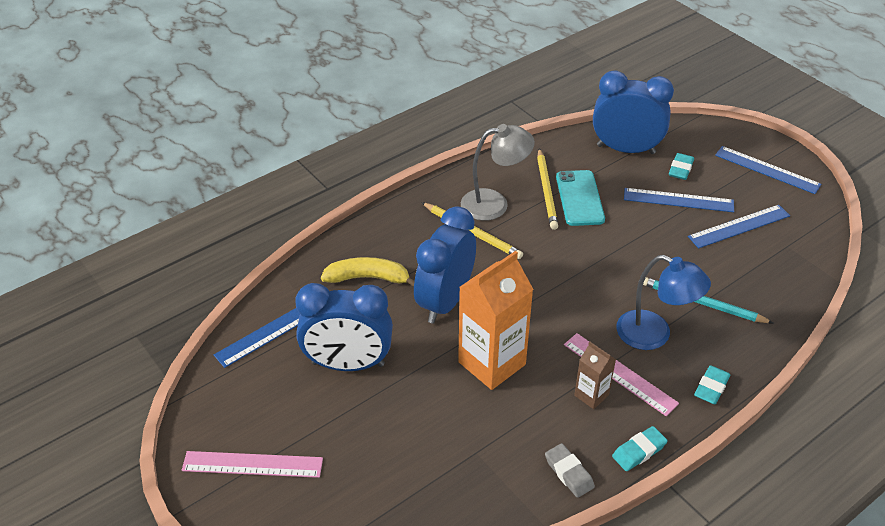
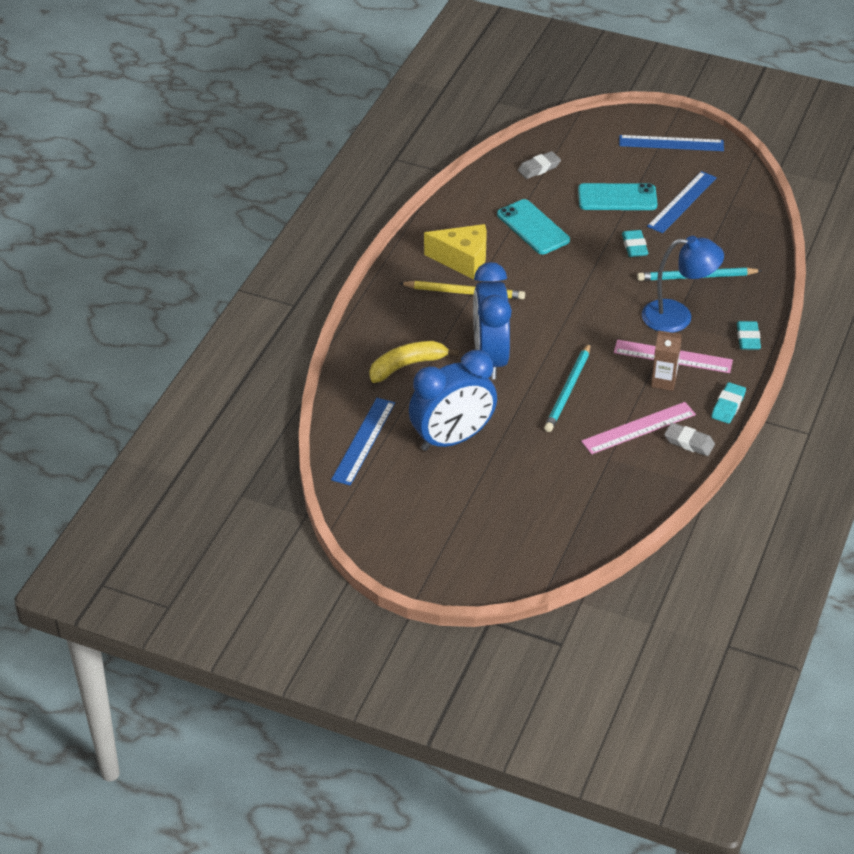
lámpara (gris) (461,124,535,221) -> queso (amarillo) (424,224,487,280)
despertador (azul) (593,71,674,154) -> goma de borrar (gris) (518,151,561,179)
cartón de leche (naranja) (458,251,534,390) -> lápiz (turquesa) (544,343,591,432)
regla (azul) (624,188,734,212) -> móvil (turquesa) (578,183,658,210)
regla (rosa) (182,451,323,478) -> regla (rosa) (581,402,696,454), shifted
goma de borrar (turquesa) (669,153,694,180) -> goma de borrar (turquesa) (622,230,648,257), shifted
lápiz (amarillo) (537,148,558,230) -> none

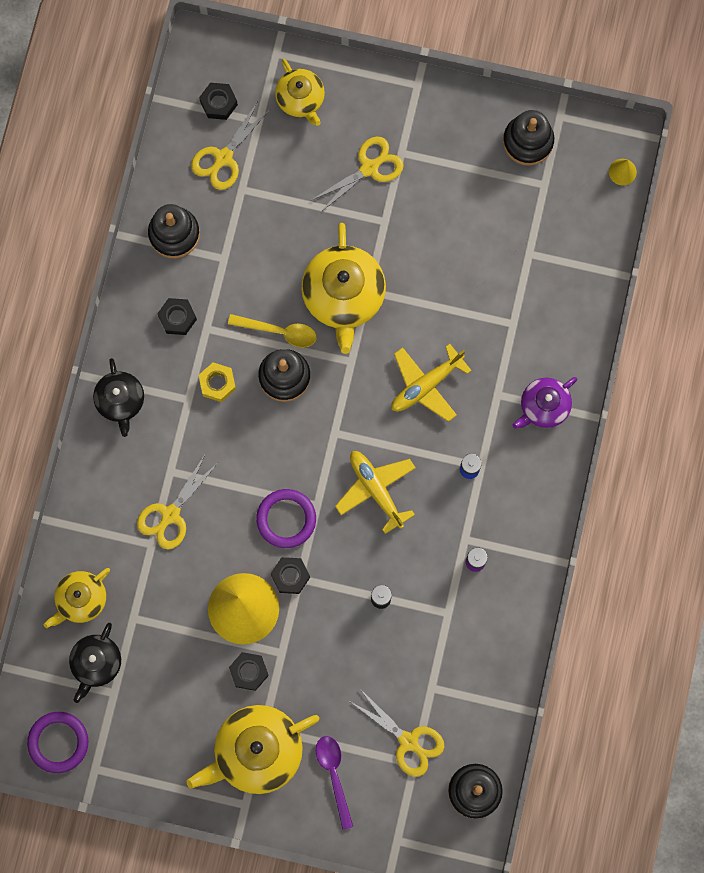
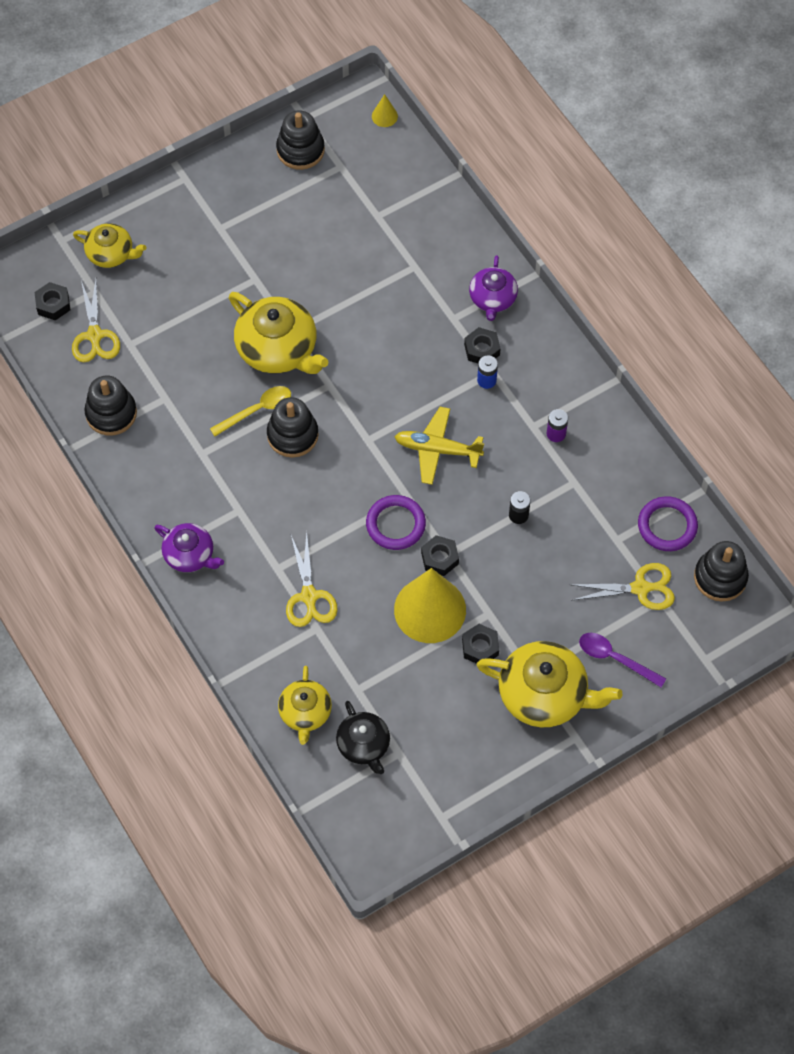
tetera (negro) (93,358,144,437) -> tetera (morado) (154,523,224,572)
tuerca (negro) (157,298,197,335) -> tuerca (negro) (464,327,501,363), shifted
tetera (amarillo) (186,705,319,794) -> tetera (amarillo) (477,641,622,727), 90 degrees counterclockwise
anillo (morado) (27,712,88,773) -> anillo (morado) (638,496,698,551), shifted
tuerca (amarillo) (198,362,236,402) -> none
tijeras (amarillo) (310,137,404,213) -> none
avión (amarillo) (391,344,472,422) -> none

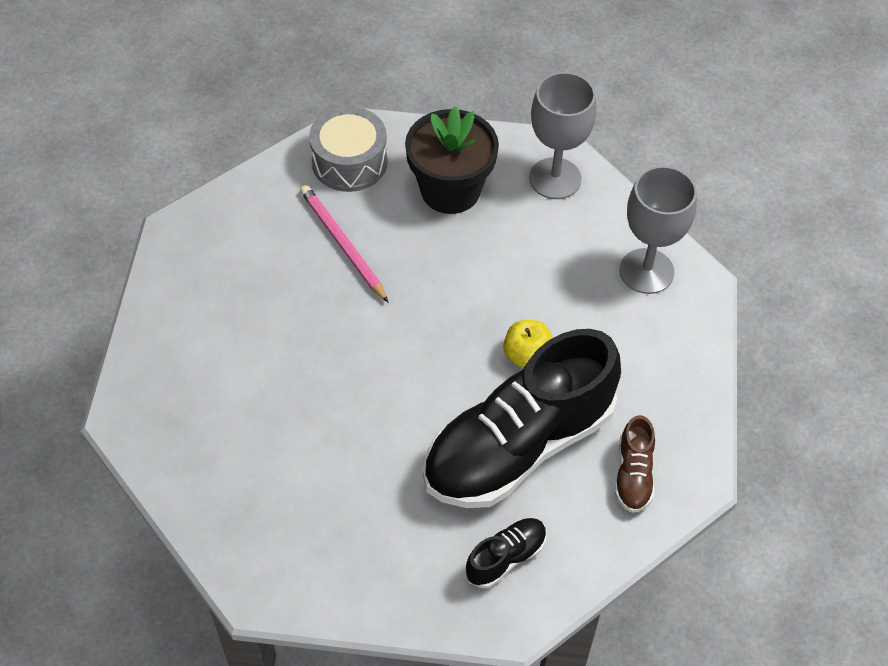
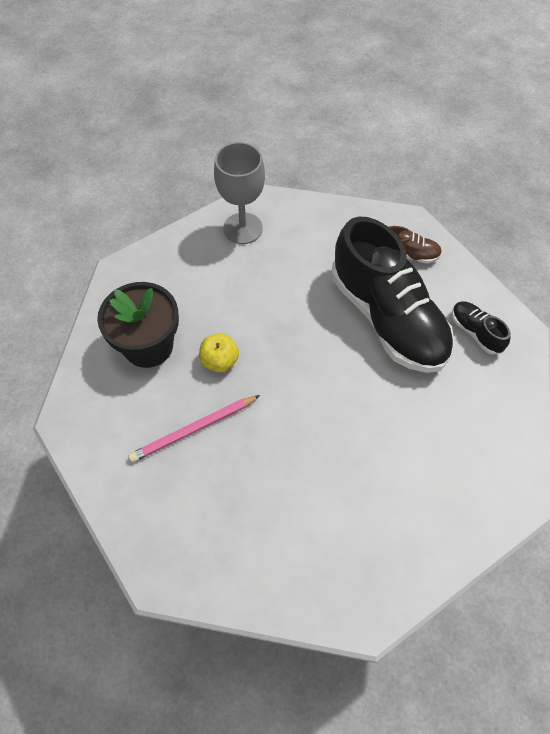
manzana (amarillo) (503,320,553,368) -> manzana (amarillo) (199,333,239,372), shifted
tambor (gris) (309,106,387,192) -> none
copa (gris) (529,72,597,199) -> none

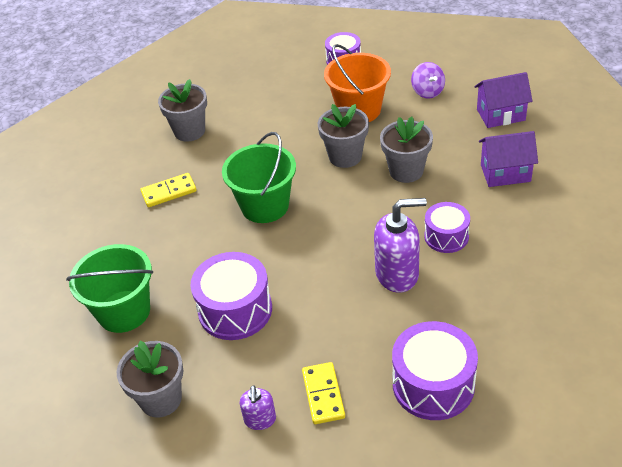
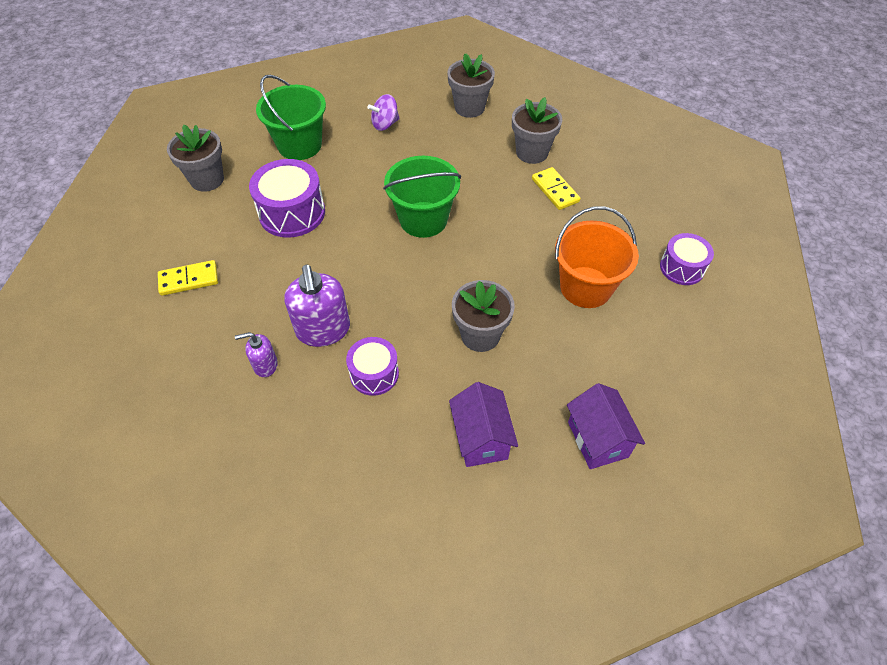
dispensador de jabón (morado) (240,385,276,430) -> dispensador de jabón (morado) (235,332,278,377), shifted
peonza (morado) (411,62,445,99) -> peonza (morado) (368,94,400,131), shifted
maceta (gris) (318,104,369,168) -> maceta (gris) (447,54,495,118), shifted
ficha de dominó (amarillo) (141,173,197,207) -> ficha de dominó (amarillo) (532,167,581,210), shifted
tambor (morado) (392,321,478,420) -> none

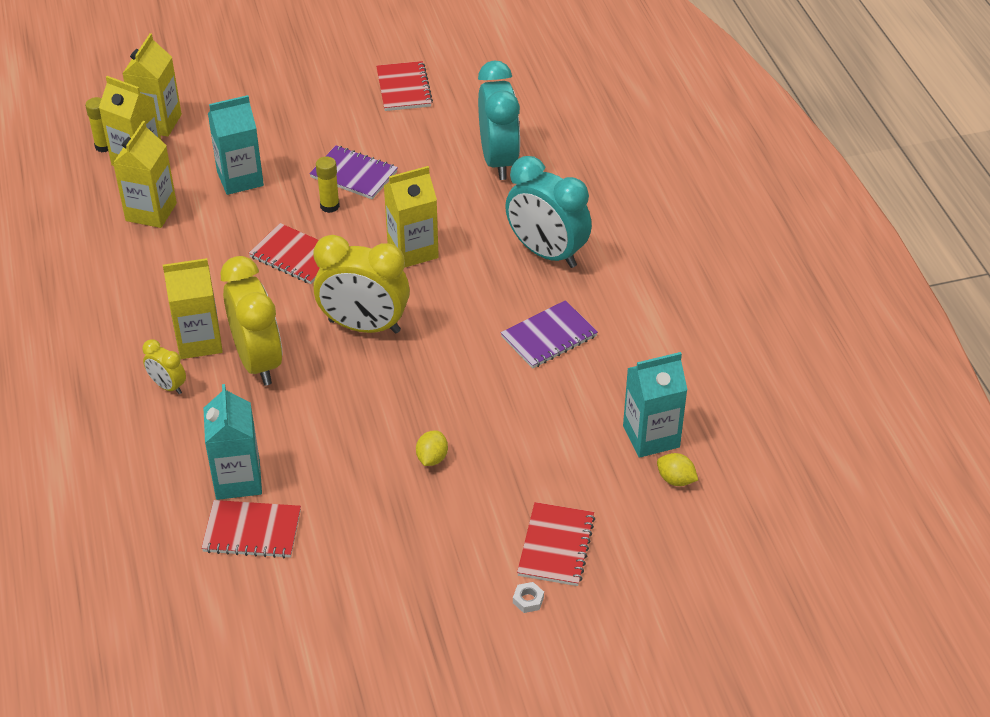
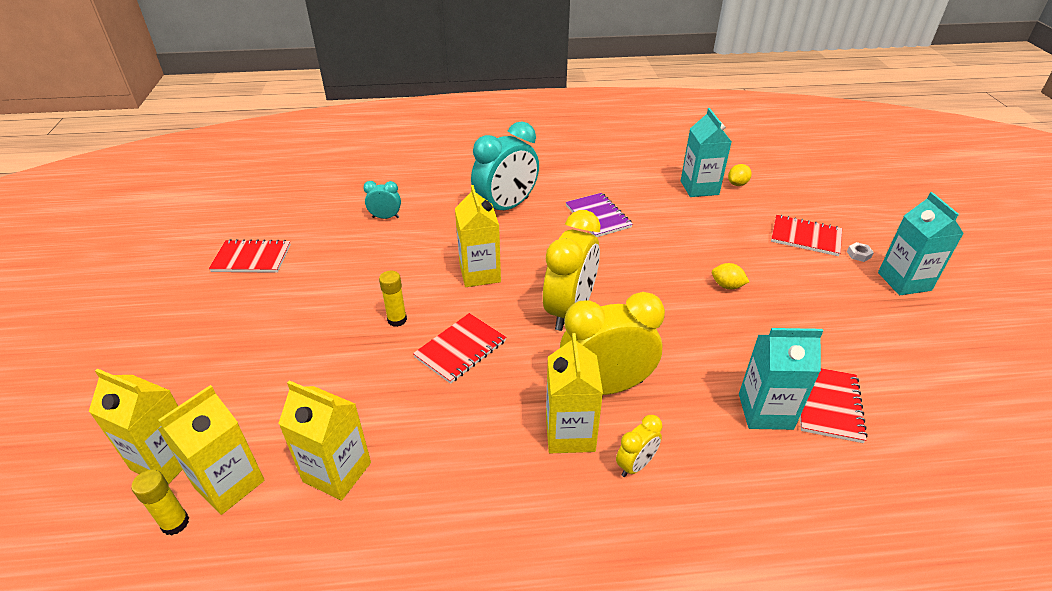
despertador (turquesa) (478,61,520,180) -> despertador (turquesa) (363,181,401,219), x0.48
cartón de leche (turquesa) (208,95,264,195) -> cartón de leche (turquesa) (878,192,964,295), shifted
cuaderno (morado) (309,145,398,199) -> none

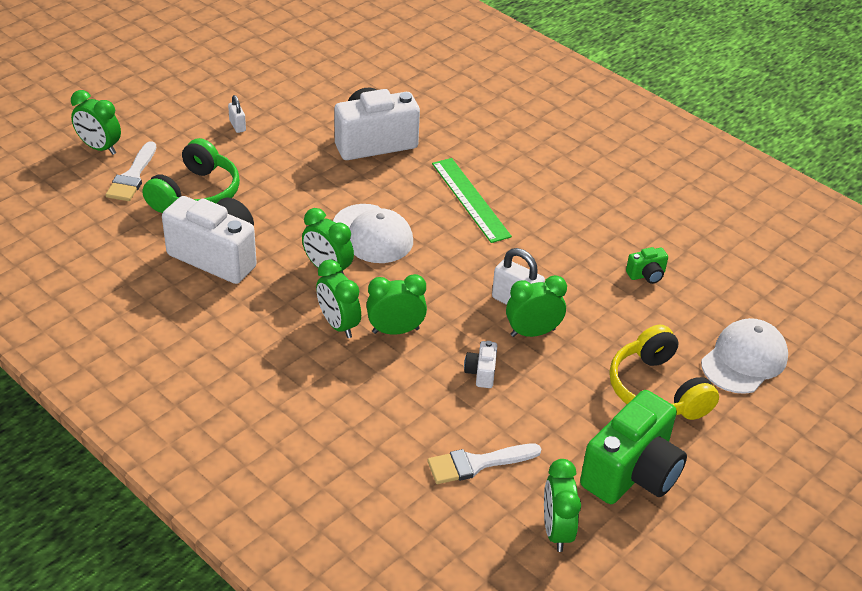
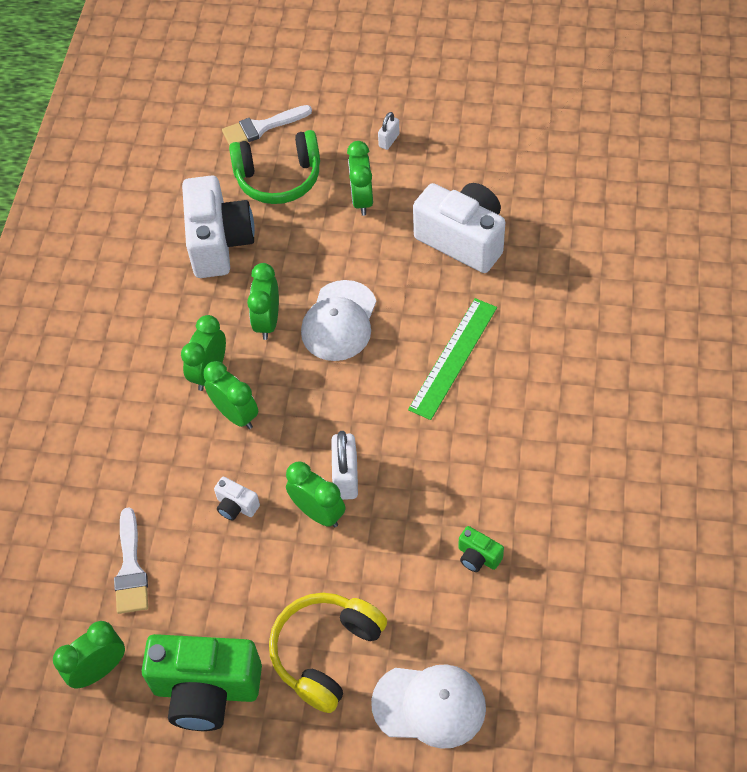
pincel (blanco) (427,444,541,484) -> pincel (blanco) (114,507,148,614), 135 degrees counterclockwise
cámara (blanco) (464,341,497,388) -> cámara (blanco) (214,477,260,521), 120 degrees counterclockwise
despertador (verde) (71,90,121,155) -> despertador (verde) (347,141,373,216), shifted

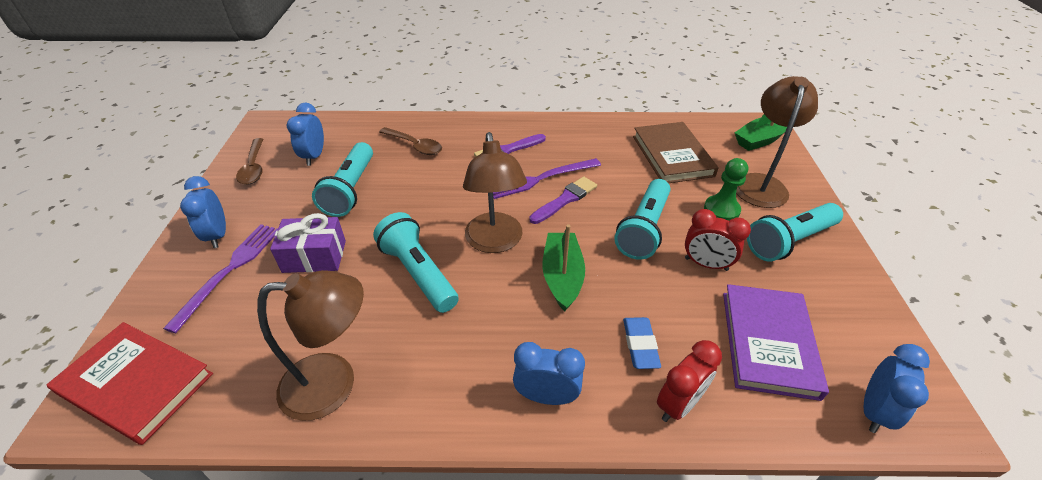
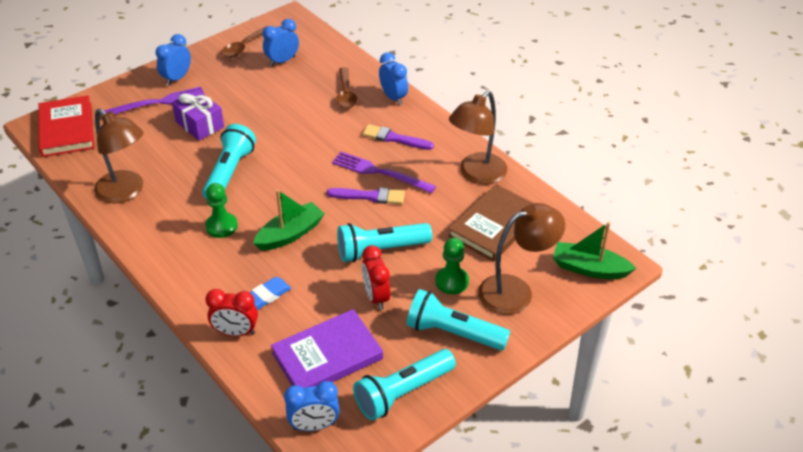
none -> peón (verde) (205,183,238,238)
lámpara de mano (turquesa) (312,142,373,217) -> lámpara de mano (turquesa) (353,349,456,421), shifted
despertador (azul) (513,342,585,405) -> despertador (azul) (379,52,408,105), shifted
lámpara (marrón) (463,132,527,253) -> lámpara (marrón) (449,91,507,184), shifted

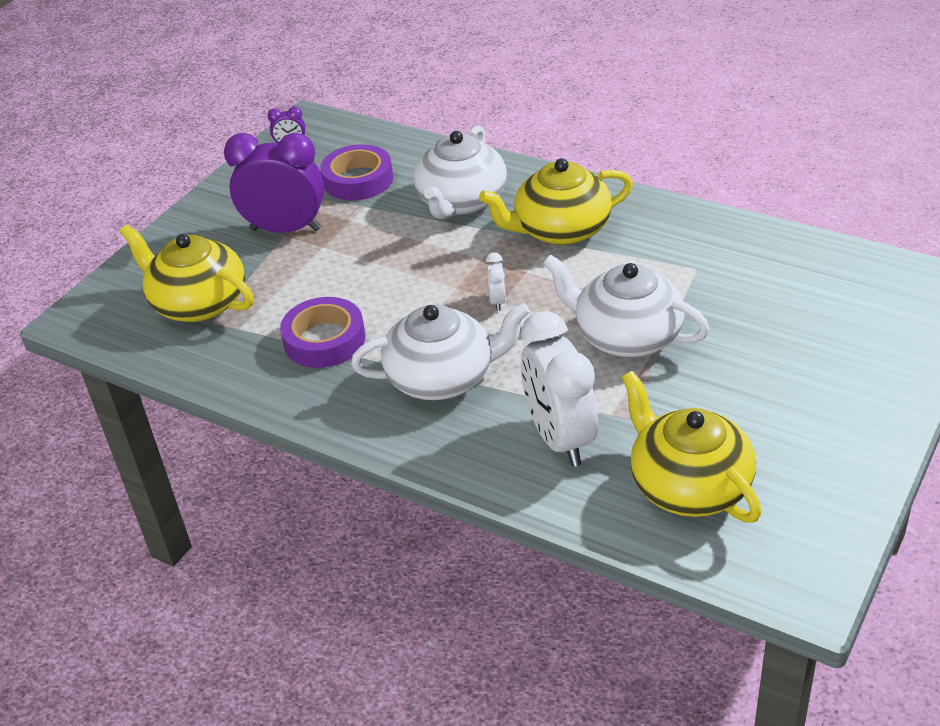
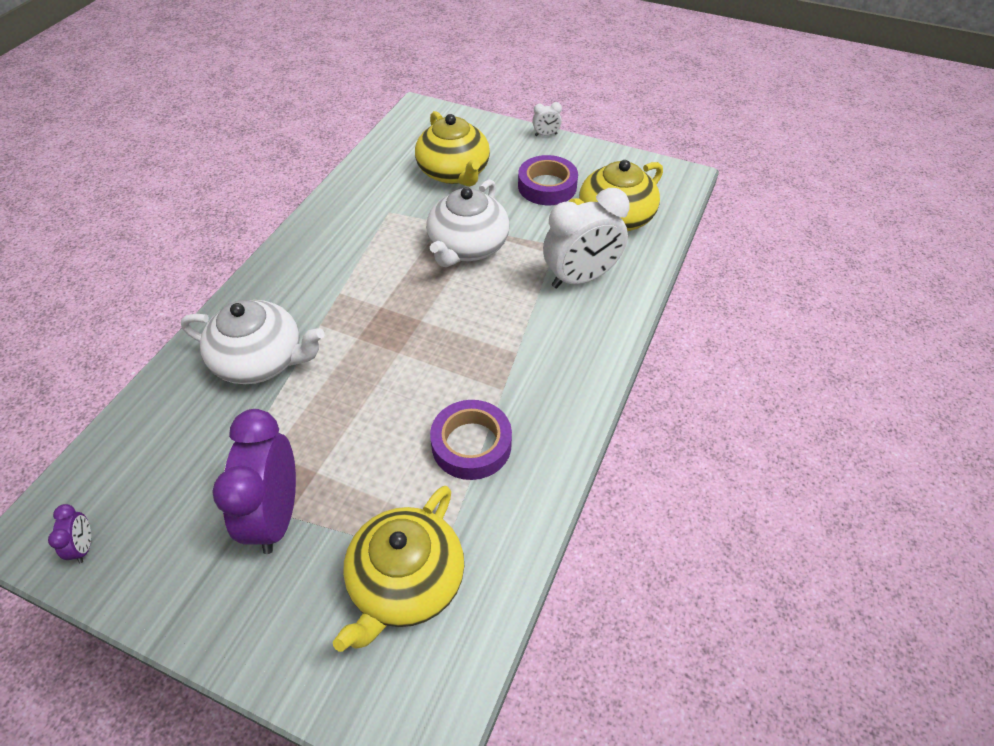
tetera (amarillo) (479,158,633,245) -> tetera (amarillo) (415,111,490,187), shifted
cinta adhesiva (morado) (320,144,393,200) -> cinta adhesiva (morado) (518,155,578,205), shifted
despertador (blanco) (486,252,506,311) -> despertador (blanco) (532,102,562,136), shifted
tetera (blanco) (351,303,530,400) -> none

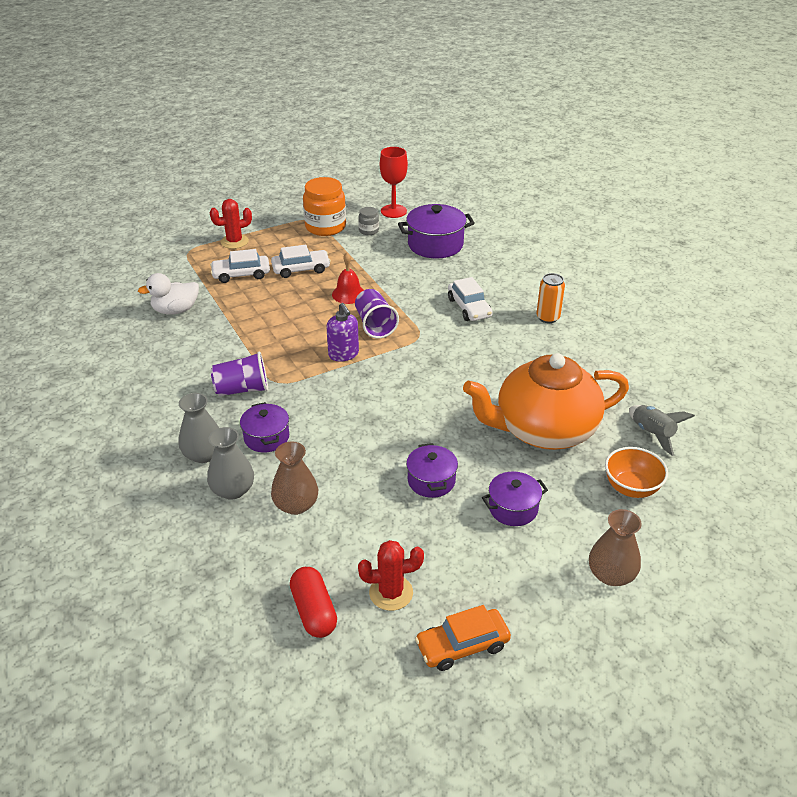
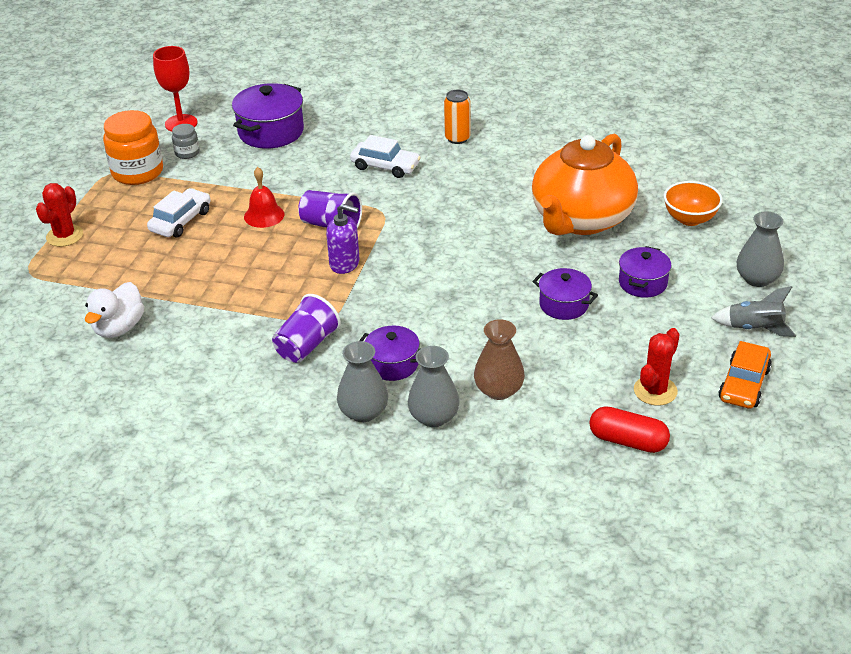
cohete (gris) (629,405,695,456) -> cohete (gris) (711,286,796,337), shifted
florero (marrón) (589,509,642,586) -> florero (gris) (737,211,784,287)
coche (blanco) (210,249,270,283) -> none

